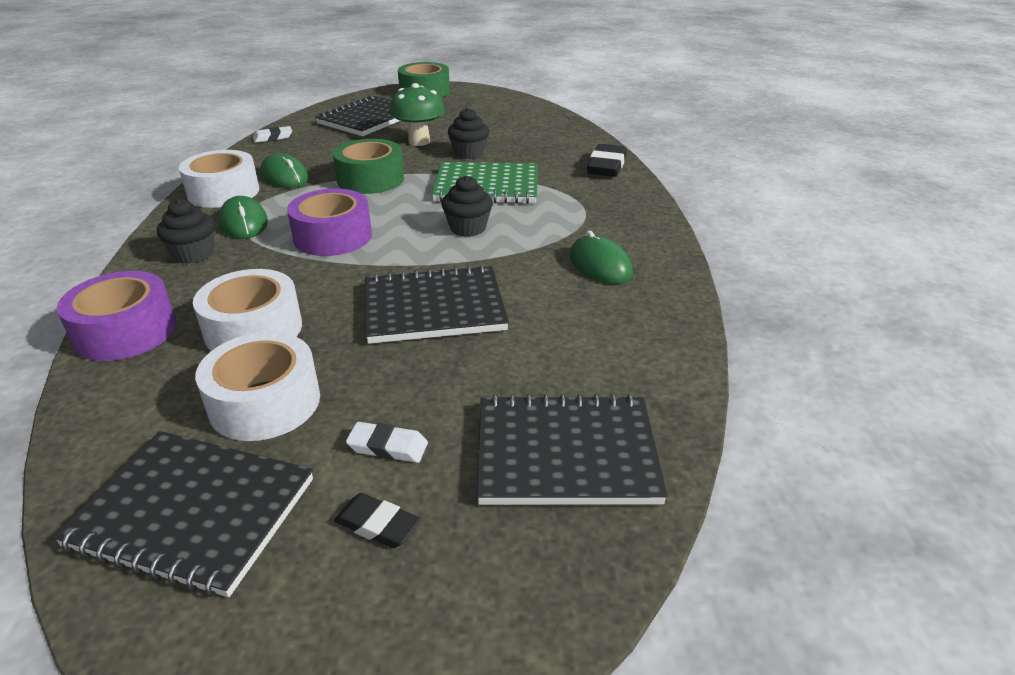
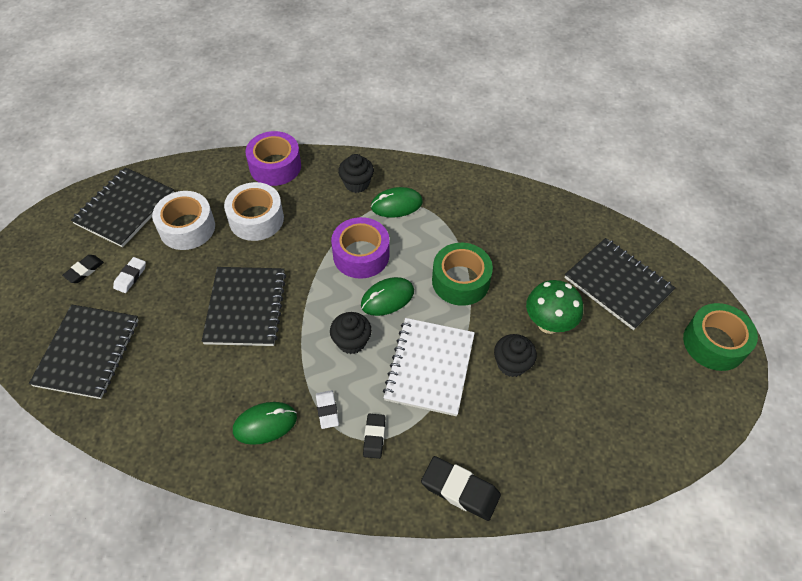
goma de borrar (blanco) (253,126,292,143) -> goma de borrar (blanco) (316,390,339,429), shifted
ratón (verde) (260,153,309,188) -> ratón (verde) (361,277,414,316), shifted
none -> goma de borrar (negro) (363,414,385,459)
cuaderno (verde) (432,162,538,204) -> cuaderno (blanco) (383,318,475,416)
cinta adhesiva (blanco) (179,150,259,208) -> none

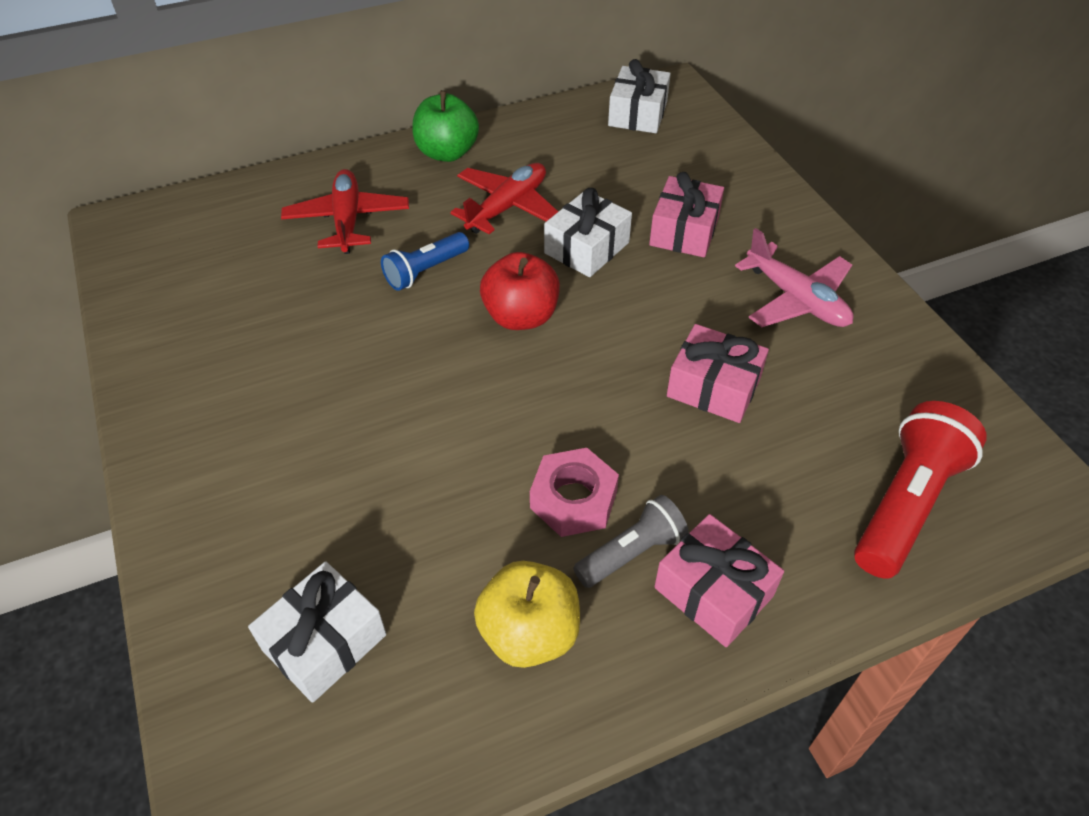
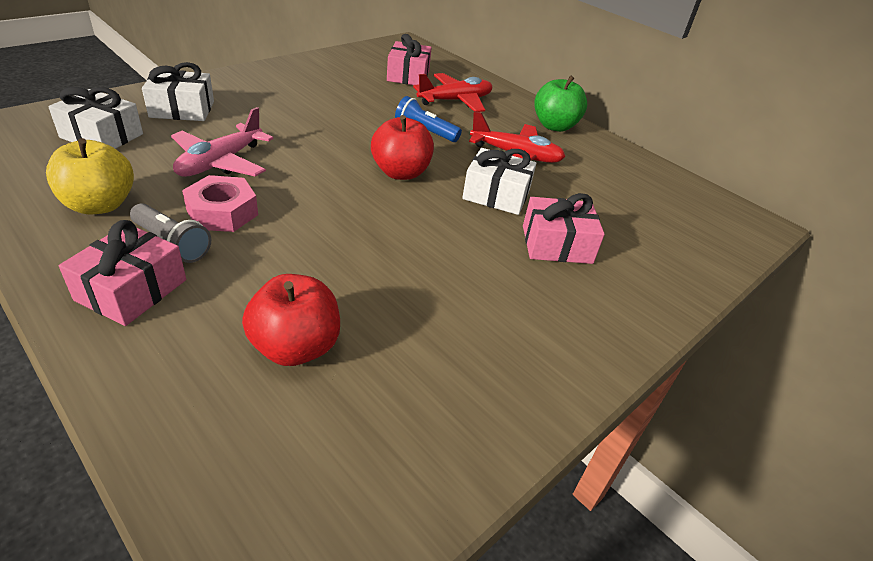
regalo (blanco) (608,59,671,133) -> regalo (blanco) (142,62,214,121), shifted
avión (rosa) (735,228,854,327) -> avión (rosa) (171,107,274,177), shifted
none -> manzana (rojo) (242,274,340,366)
regalo (rosa) (667,324,769,423) -> regalo (rosa) (387,34,432,85), shifted
lámpara de mano (rojo) (854,401,987,579) -> none

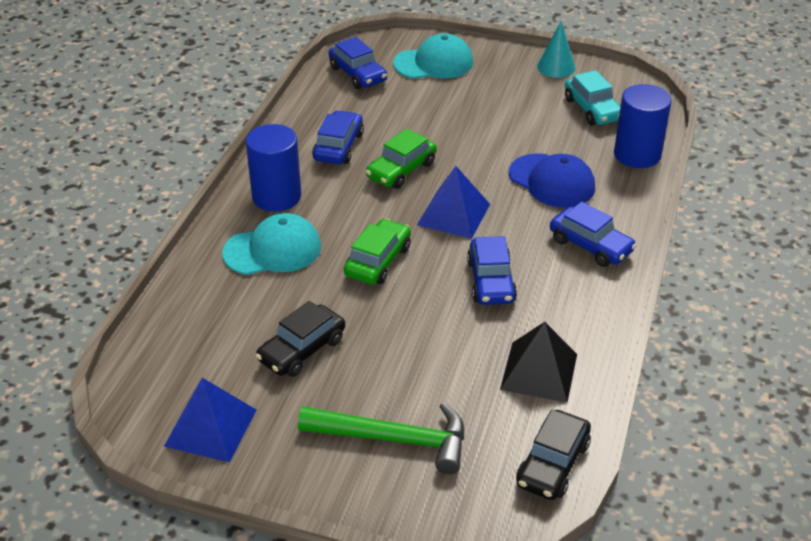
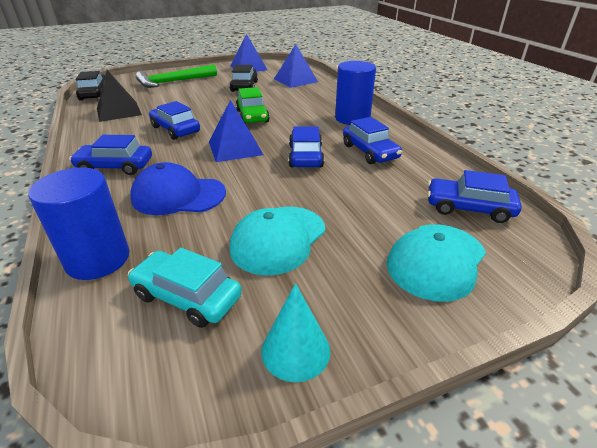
gorra (turquesa) (222,213,321,275) -> gorra (turquesa) (230,207,325,275), shifted
none -> pirámide (azul) (274,44,318,88)
coche (verde) (366,129,437,189) -> coche (azul) (289,126,324,167)

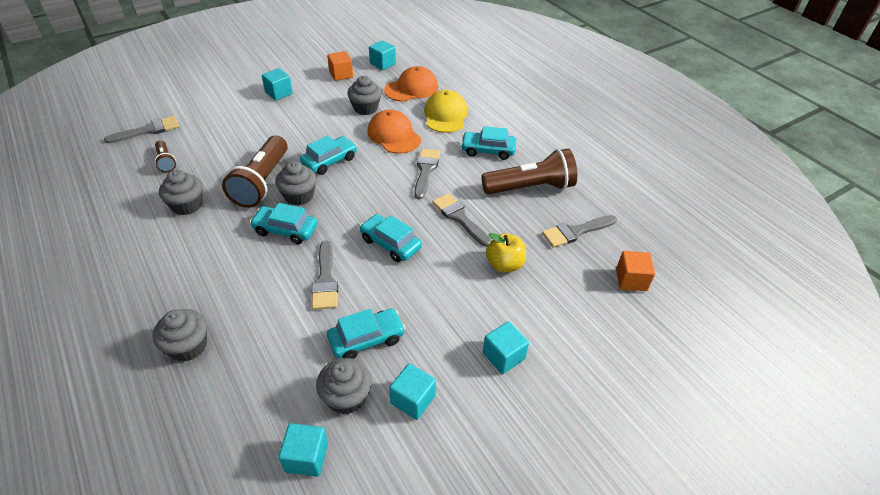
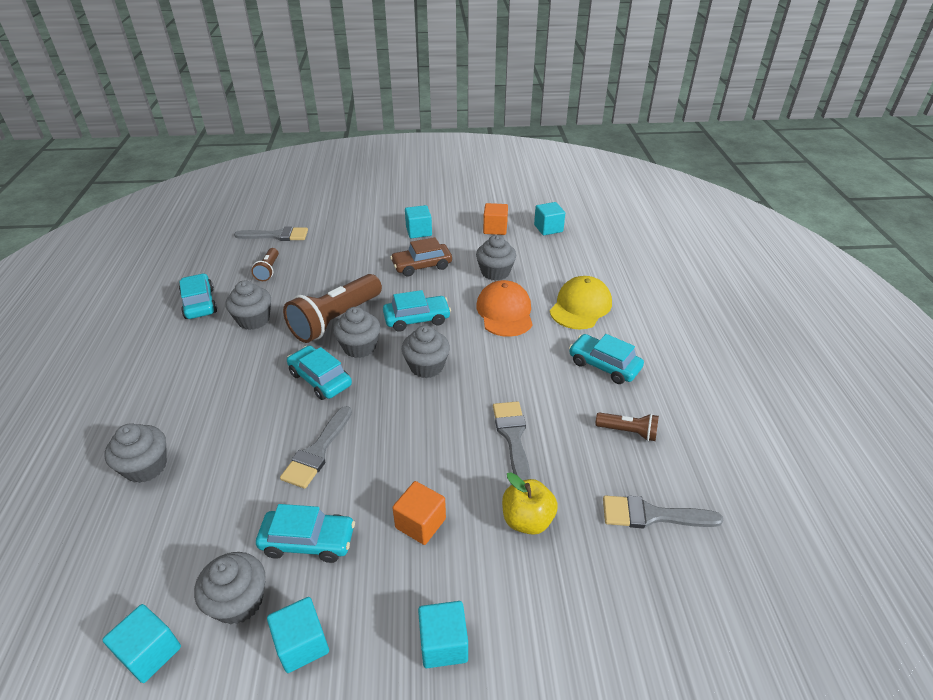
coche (turquesa) (360,214,422,262) -> coche (turquesa) (179,273,217,319), shifted
none -> coche (marrón) (390,237,452,277)
cubo (naranja) (616,251,655,291) -> cubo (naranja) (392,481,446,545), shifted
none -> magdalena (gris) (402,325,450,378)
lámpara de mano (marrón) (481,148,577,194) -> lámpara de mano (marrón) (595,412,659,441), x0.49
gorra (naranja) (384,66,438,102) -> none
pincel (gris) (414,148,440,199) -> none

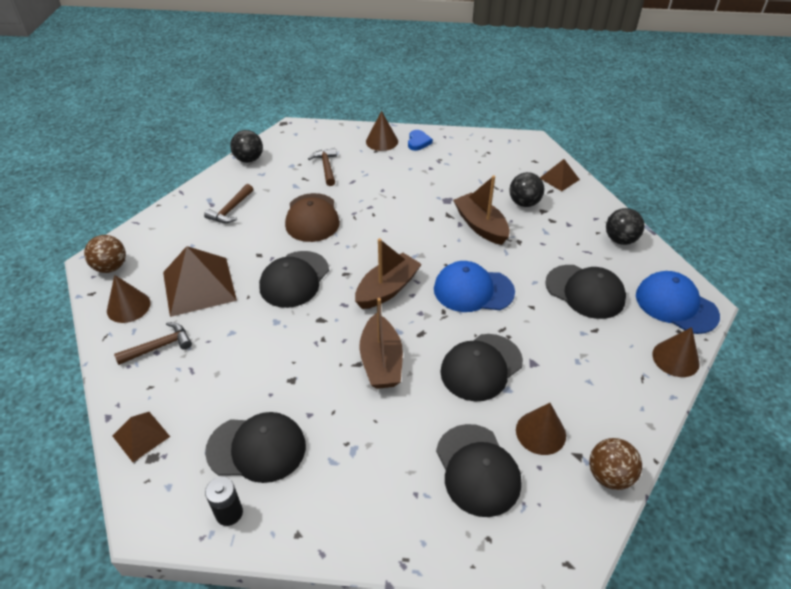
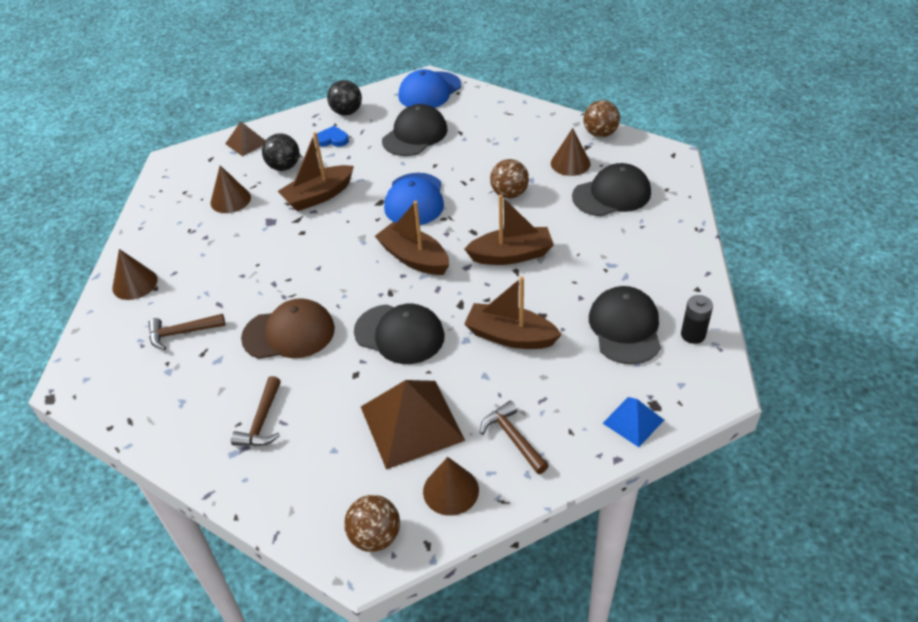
cono (marrón) (652,327,700,377) -> cono (marrón) (210,165,251,213), shifted
martillo (marrón) (204,184,253,223) -> martillo (marrón) (231,376,281,446), 75 degrees clockwise
corazón (azul) (408,130,433,151) -> corazón (azul) (317,126,349,147), shifted
none -> barco (marrón) (464,276,562,349)
gorra (negro) (440,334,523,402) -> pelota (marrón) (490,159,529,199)
pirámide (marrón) (113,412,170,462) -> pirámide (azul) (603,397,664,447)
pelota (negro) (230,130,263,163) -> none

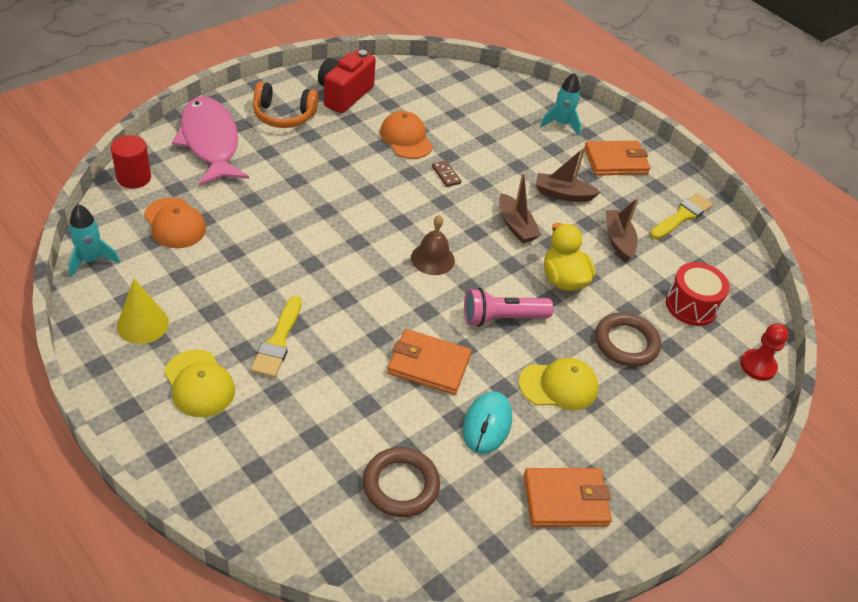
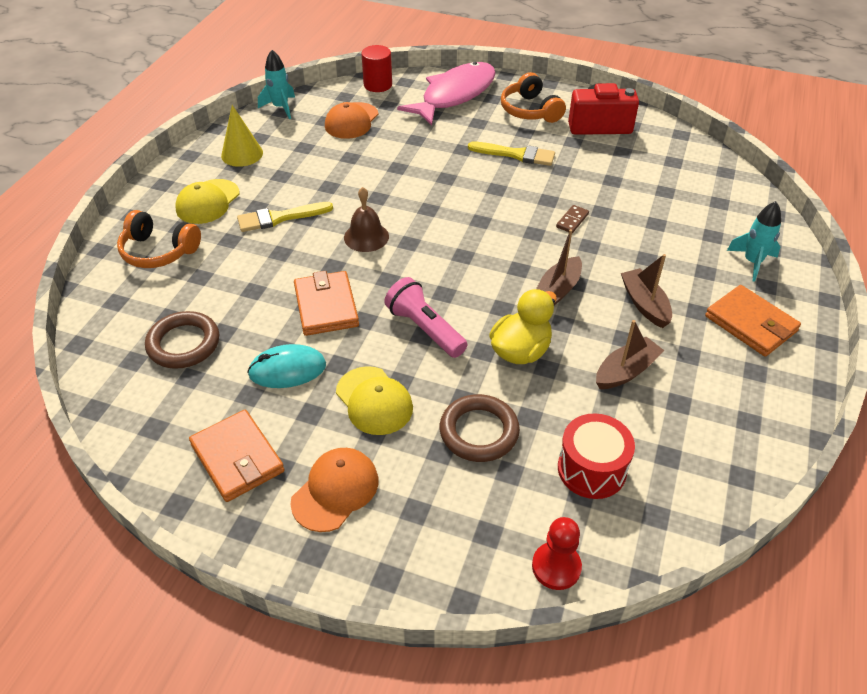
none -> auriculares (naranja) (117,210,201,268)
gorra (naranja) (380,111,433,159) -> gorra (naranja) (291,448,378,532), shifted
campana (marrón) (411,215,455,275) -> campana (marrón) (344,187,389,252), shifted
pincel (amarillo) (650,193,713,239) -> pincel (amarillo) (468,142,555,166), shifted

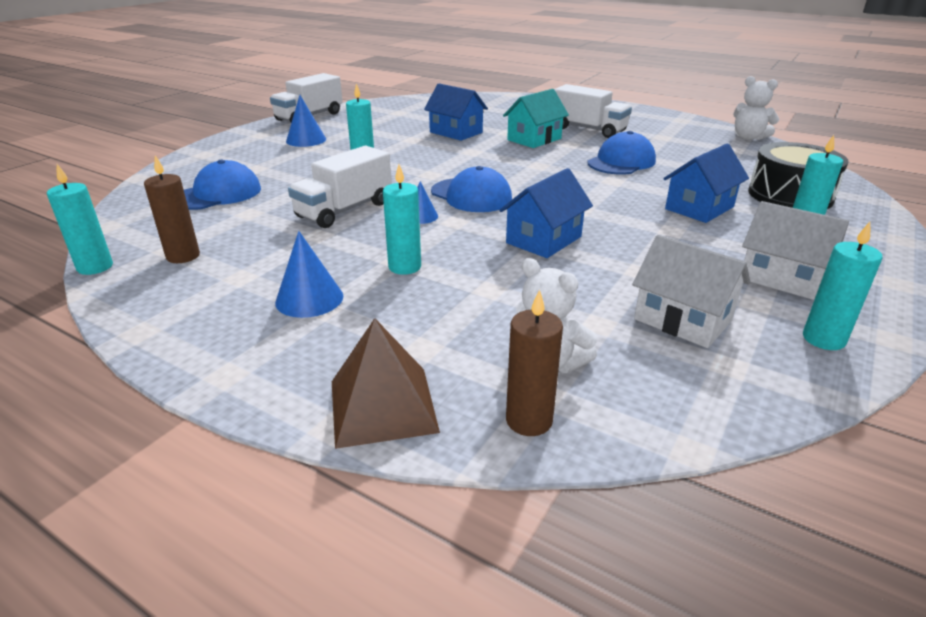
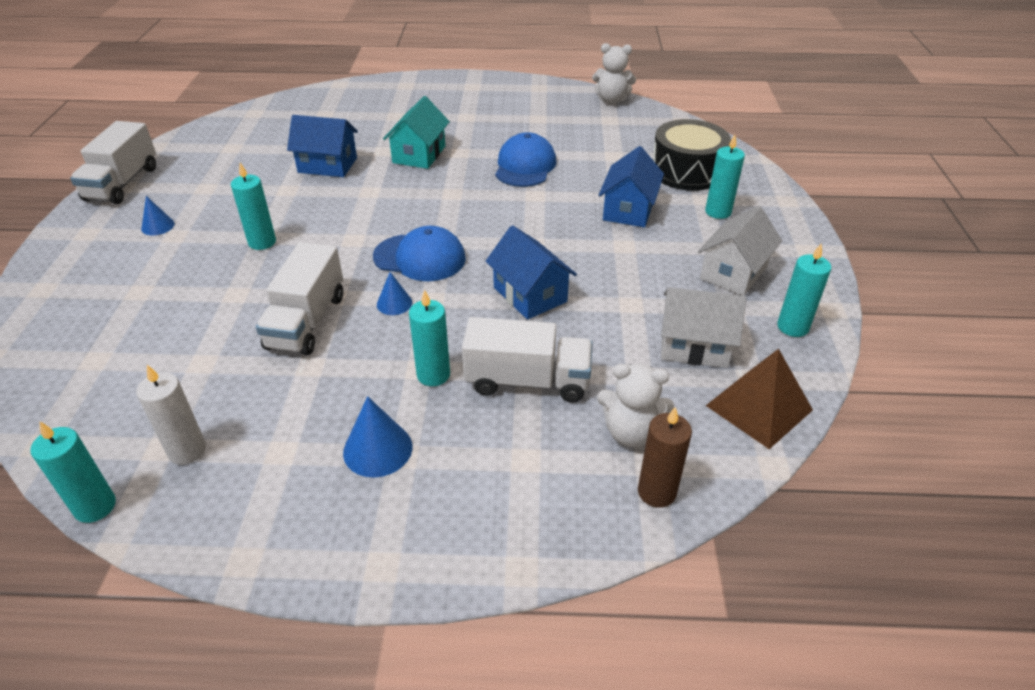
vela (marrón) (144,155,200,263) -> vela (blanco) (136,365,206,465)
cono (azul) (286,95,326,147) -> cono (azul) (141,196,175,235), x0.63
camión (blanco) (554,84,632,138) -> camión (blanco) (462,317,593,403), shifted
casa (azul) (499,168,593,258) -> casa (azul) (486,225,577,320), 45 degrees counterclockwise
casa (blanco) (742,201,849,300) -> casa (blanco) (698,206,782,296), 60 degrees counterclockwise
pirámide (marrón) (332,318,440,449) -> pirámide (marrón) (706,349,813,449), shifted
gorra (azul) (184,160,261,210) -> none

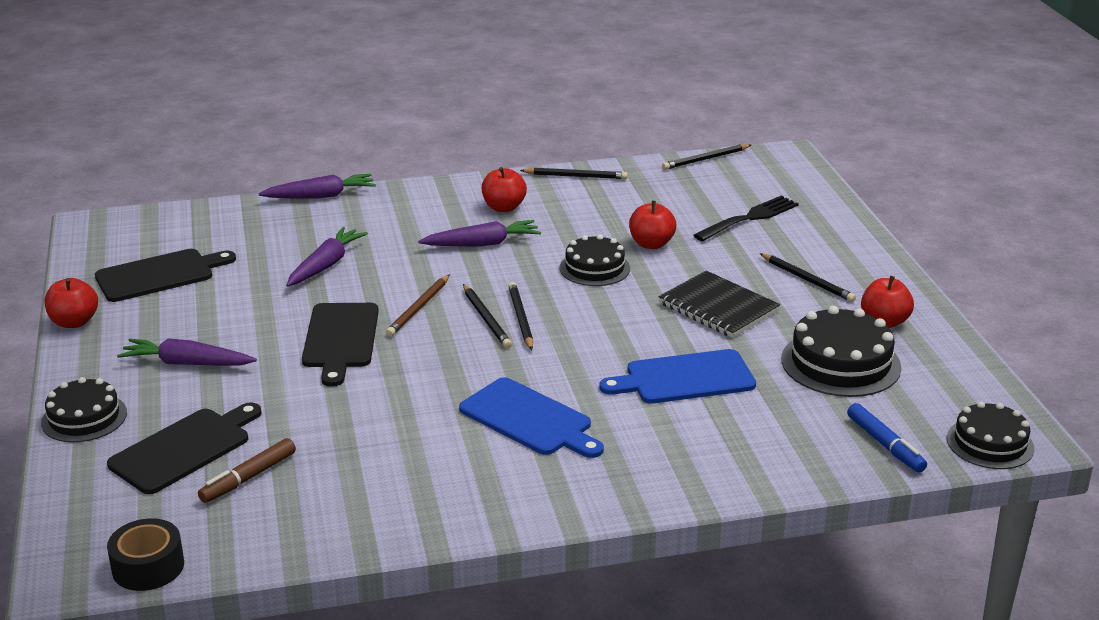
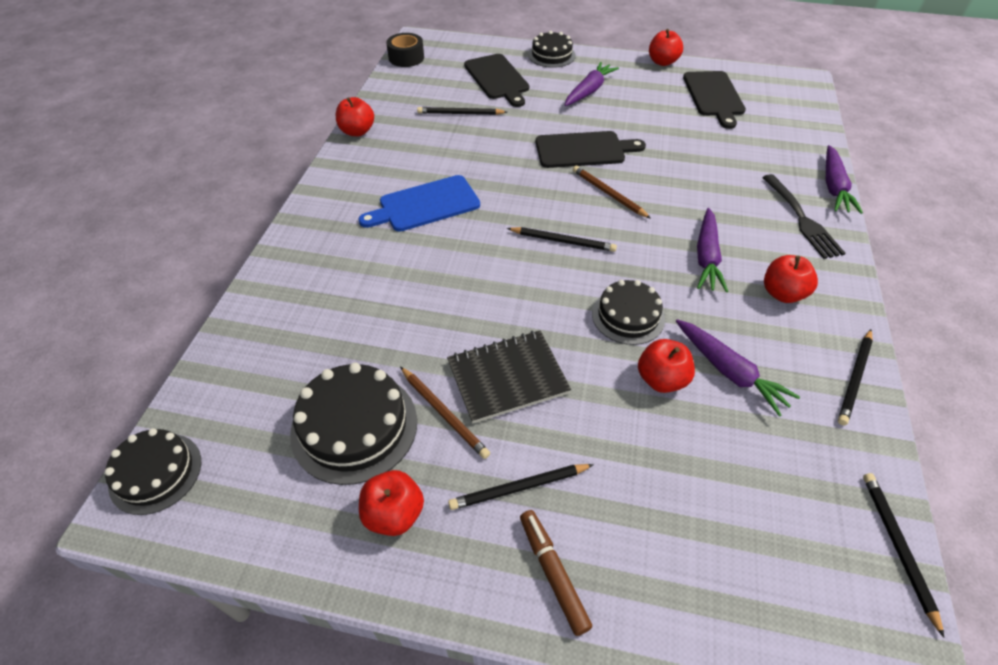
none -> manzana (rojo) (336,97,374,136)
none -> lápiz (marrón) (400,367,490,459)
lápiz (negro) (463,284,512,348) -> lápiz (negro) (417,107,507,115), shifted
rotulador (marrón) (198,438,296,503) -> rotulador (marrón) (520,510,592,636), shifted
tabla de cortar (negro) (302,303,379,387) -> tabla de cortar (negro) (536,131,646,168), 150 degrees clockwise
zanahoria (morado) (286,227,368,287) -> zanahoria (morado) (676,319,800,417), shifted
tenedor (negro) (694,195,799,241) -> tenedor (negro) (762,174,845,259), shifted
tabla de cortar (azul) (599,349,756,403) -> none
rotulador (azul) (847,403,927,473) -> none

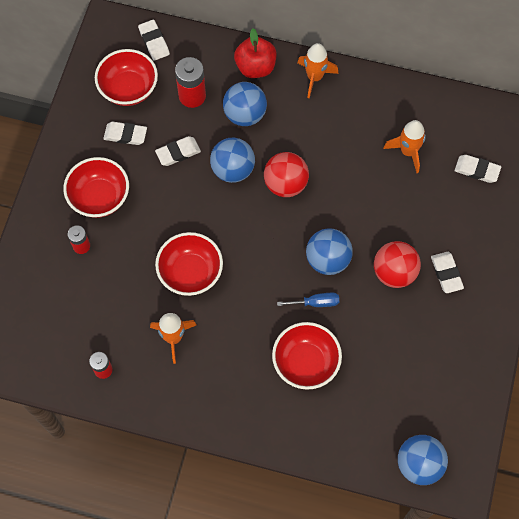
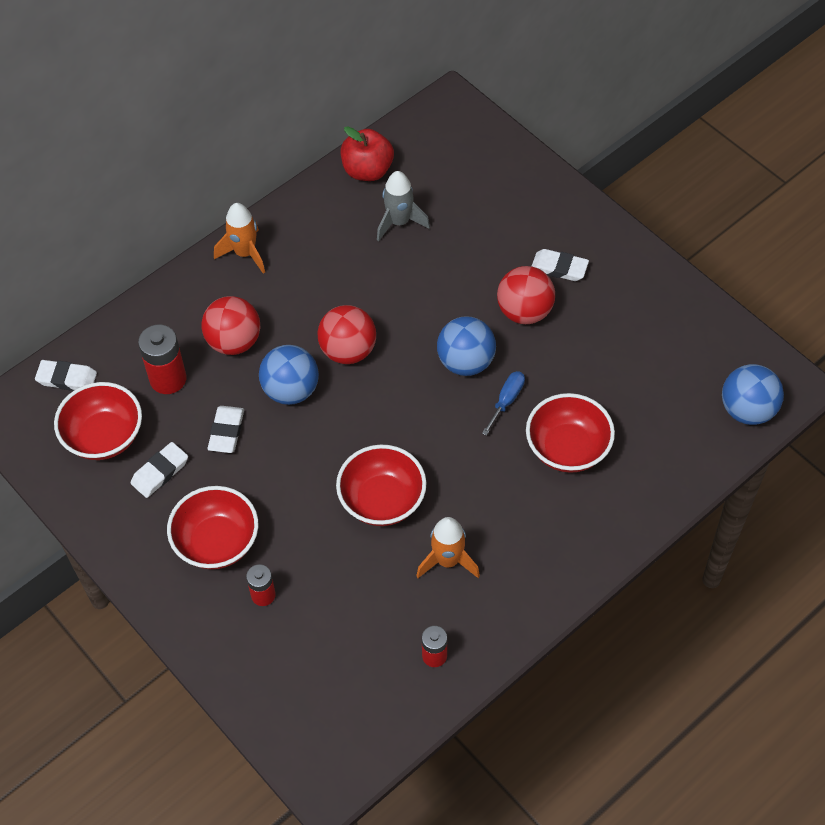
pelota (azul) (223,82,267,126) -> pelota (rojo) (201,296,260,355)
manzana (rojo) (234,29,276,78) -> manzana (rojo) (341,126,394,181), shifted
cohete (naranja) (383,120,426,173) -> cohete (gris) (377,171,430,241)
goma de borrar (blanco) (455,155,501,183) -> none

